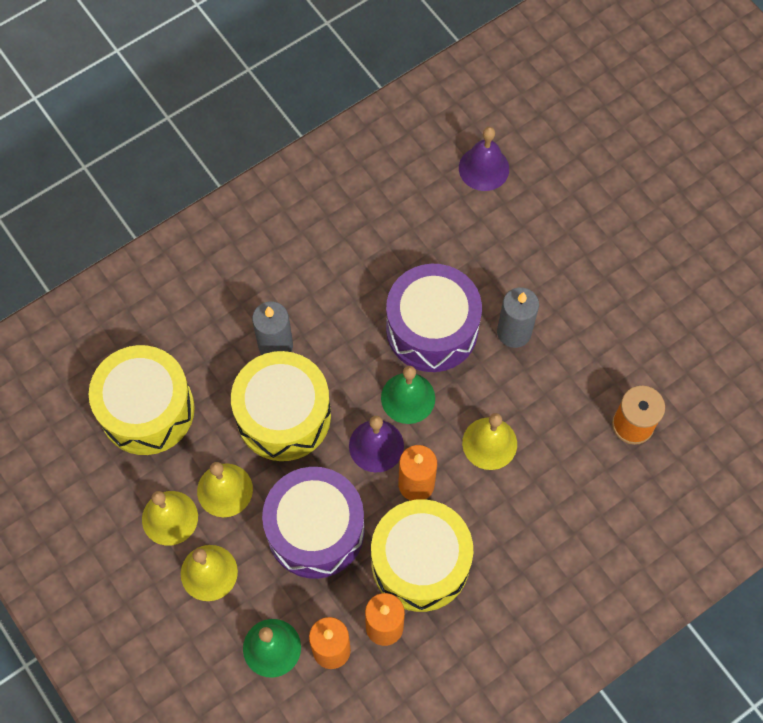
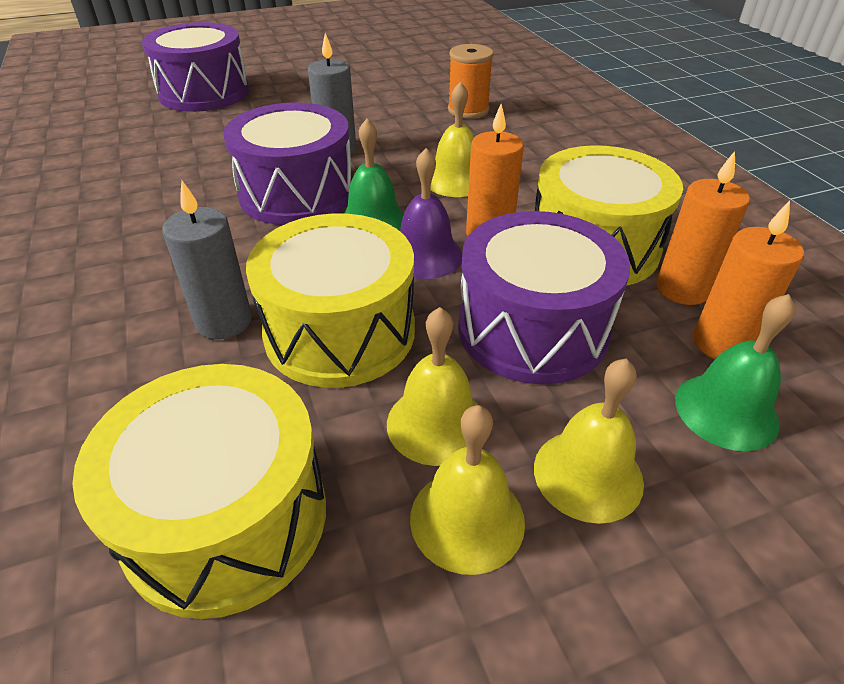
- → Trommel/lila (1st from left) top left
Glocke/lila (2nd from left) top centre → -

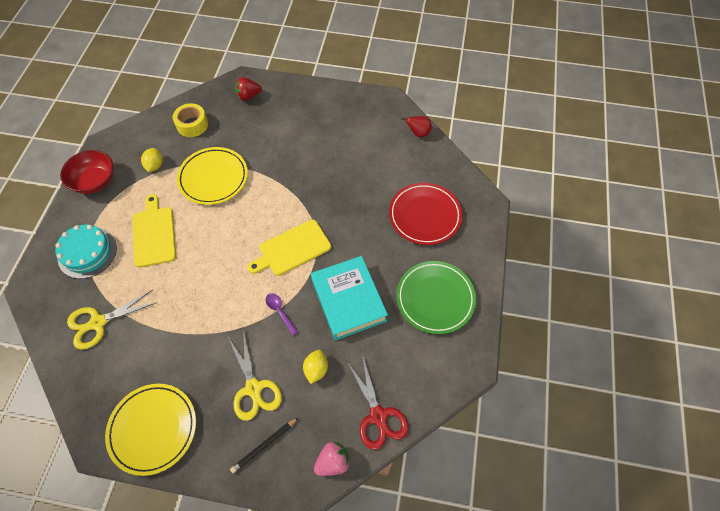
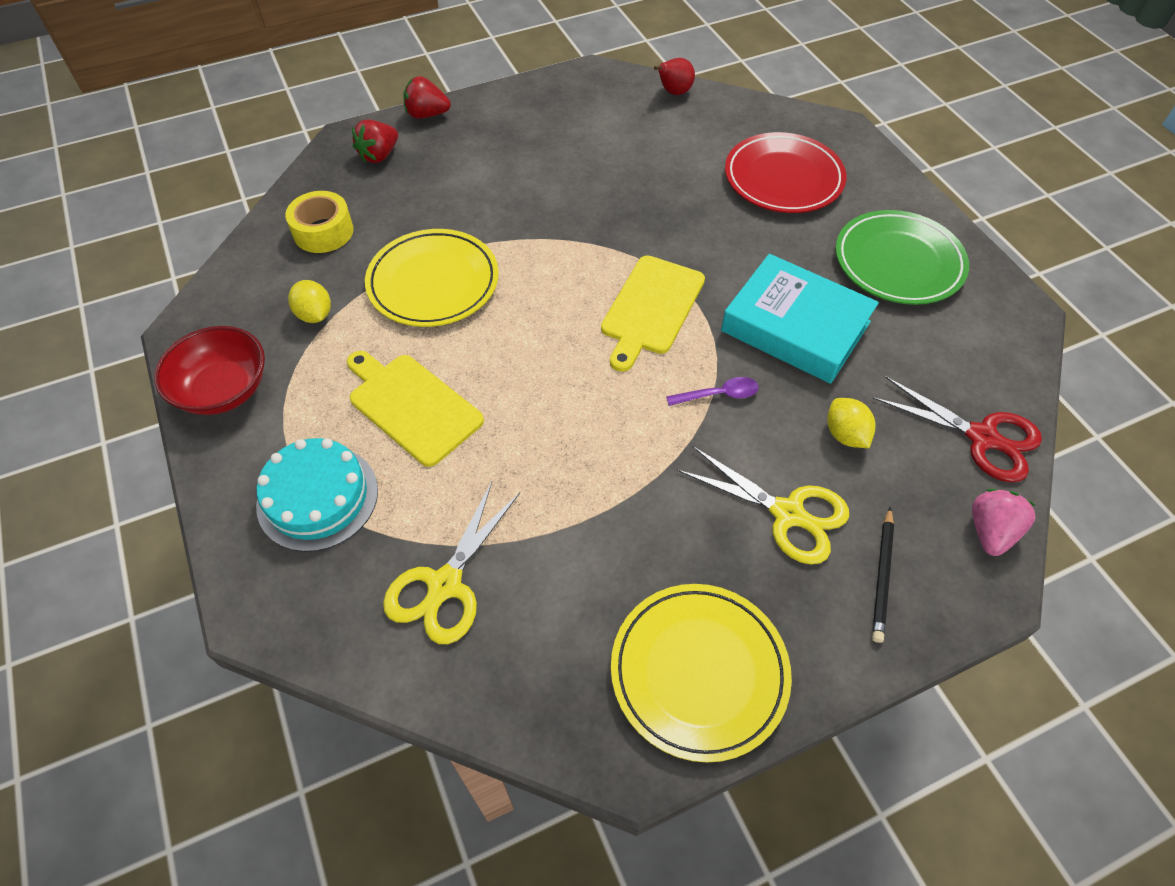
- → Erdbeere/rot (2nd from left) top centre
Löffel/lila centre, 150 degrees clockwise

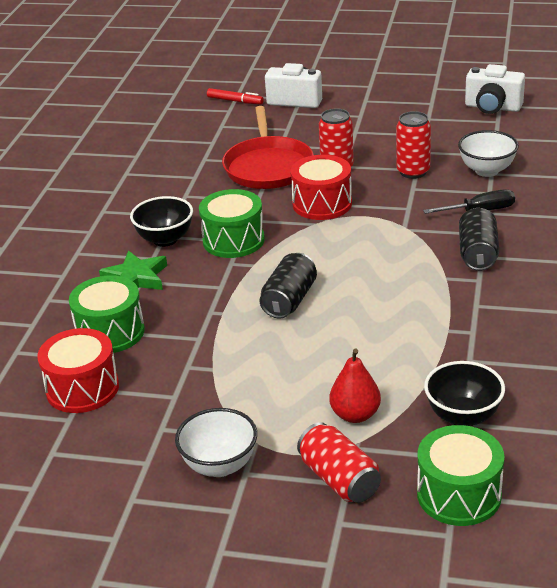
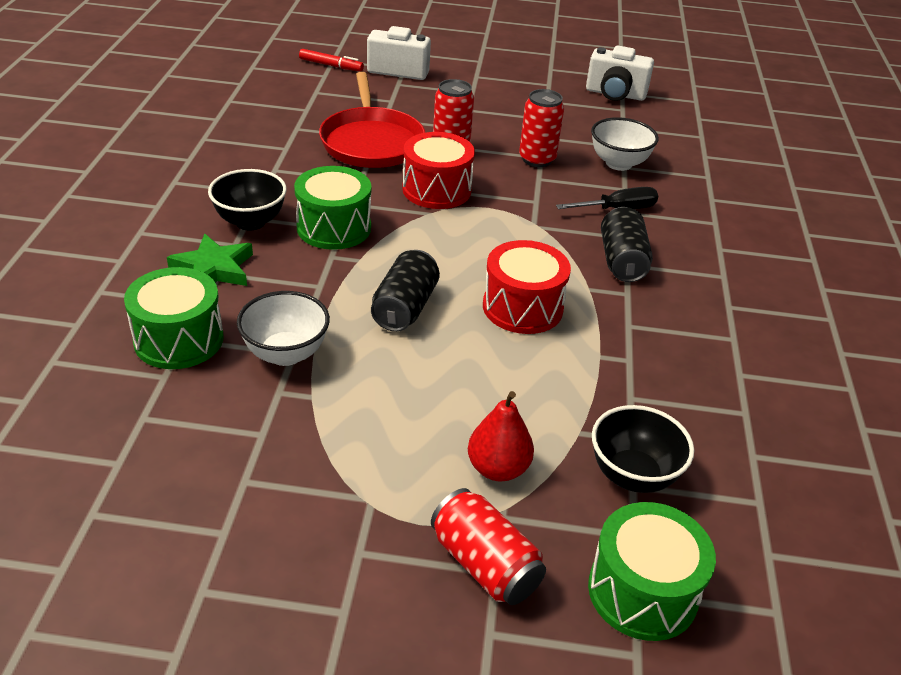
Schüssel/weiß (1st from left) bottom centre → Schüssel/weiß (1st from left) middle left, moved
Trommel/rot (1st from left in the first image) middle left → Trommel/rot (2nd from left) centre, moved

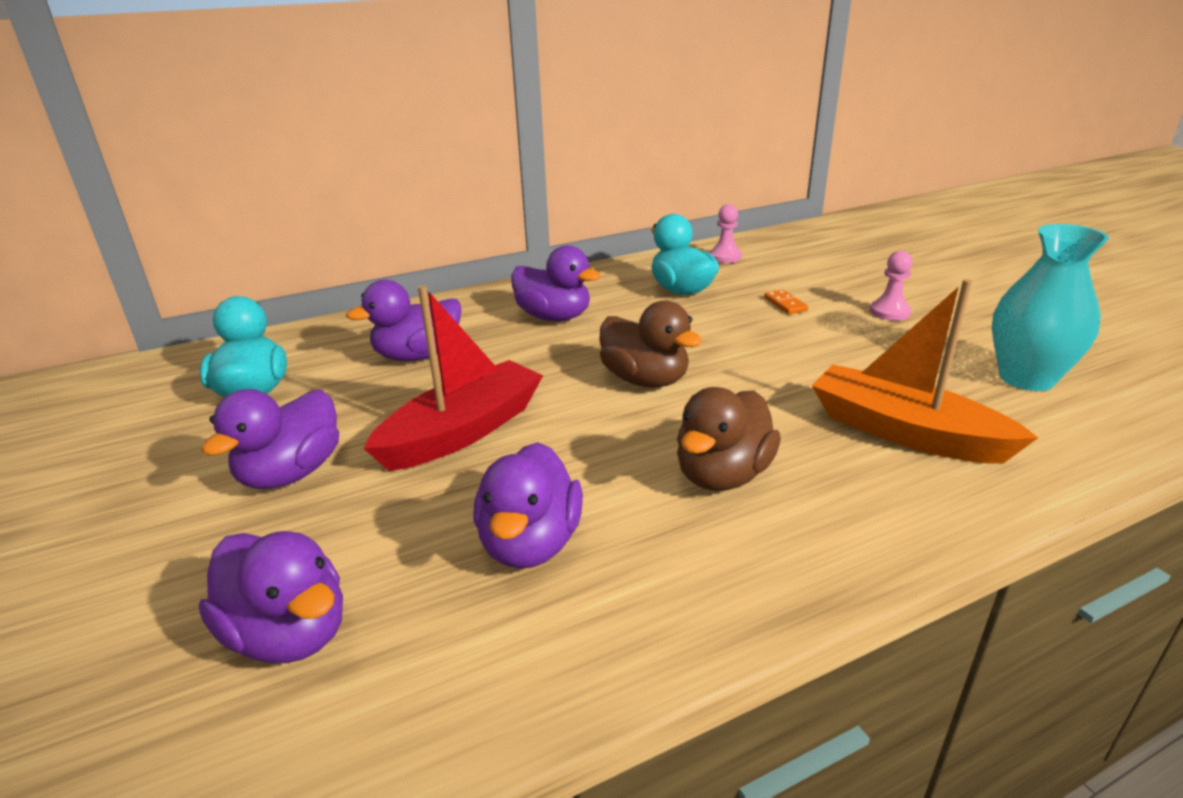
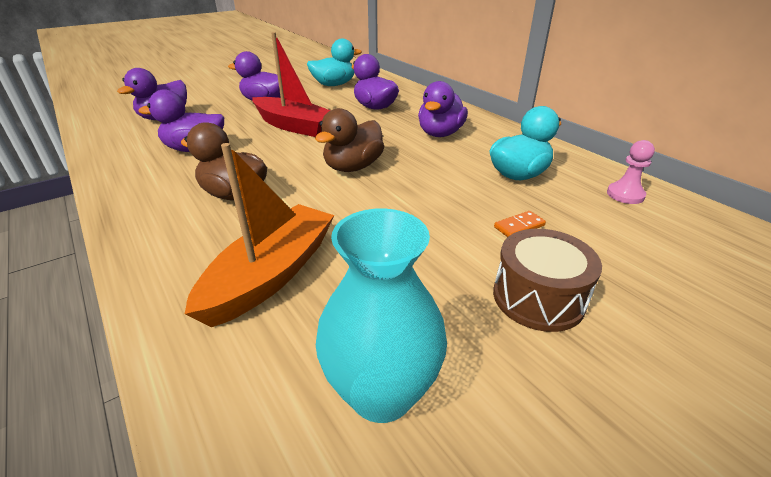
Bauer/rosa (2nd from left) middle right → Trommel/braun middle right

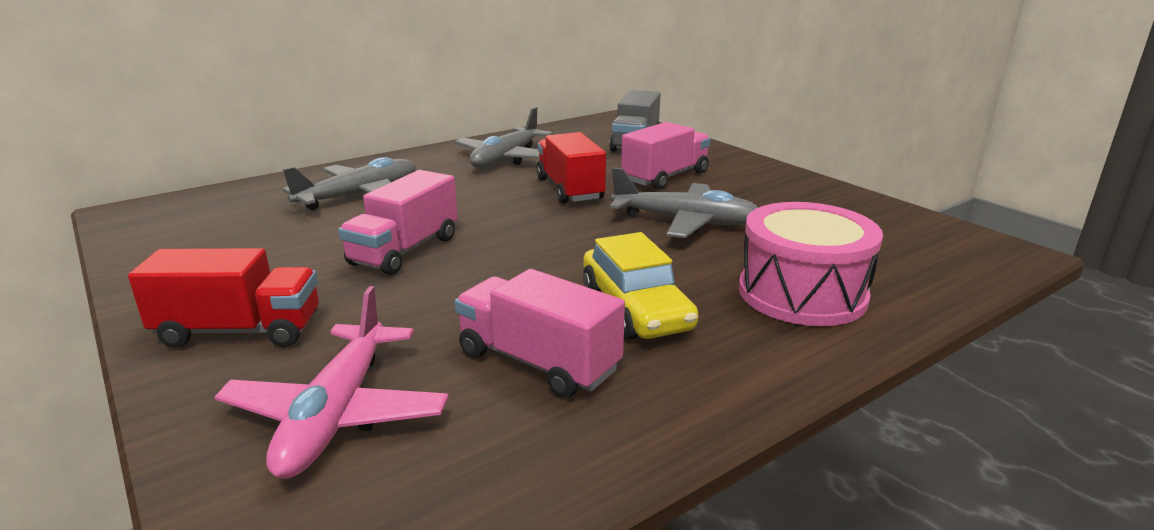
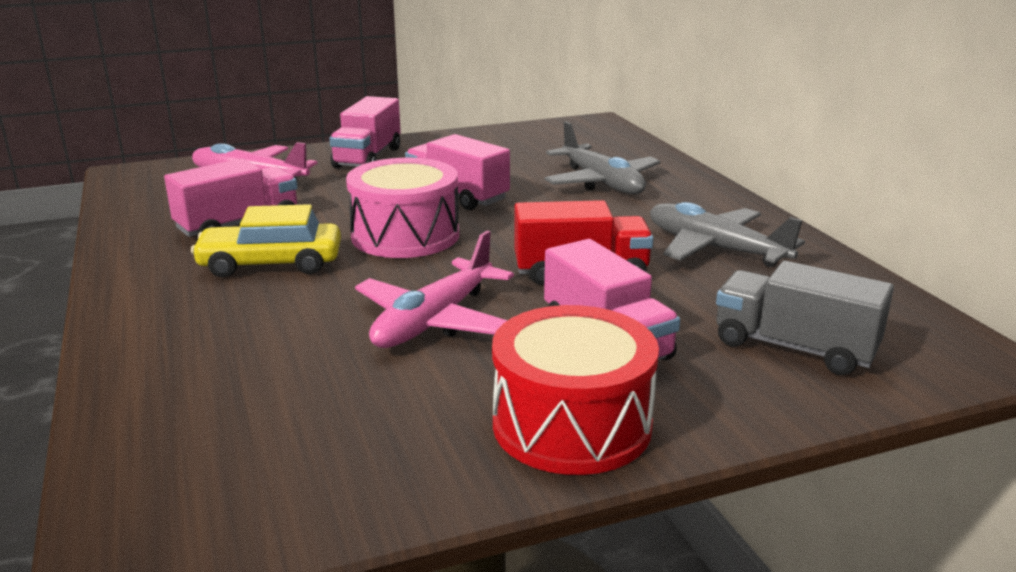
Lastwagen/rot (1st from left) middle left → Lastwagen/rosa (2nd from left) top centre
Trommel/rosa middle right → Trommel/rosa centre, moved
Flugzeug/grau (3rd from left) centre → Flugzeug/rosa (2nd from left) centre
- → Trommel/rot bottom centre

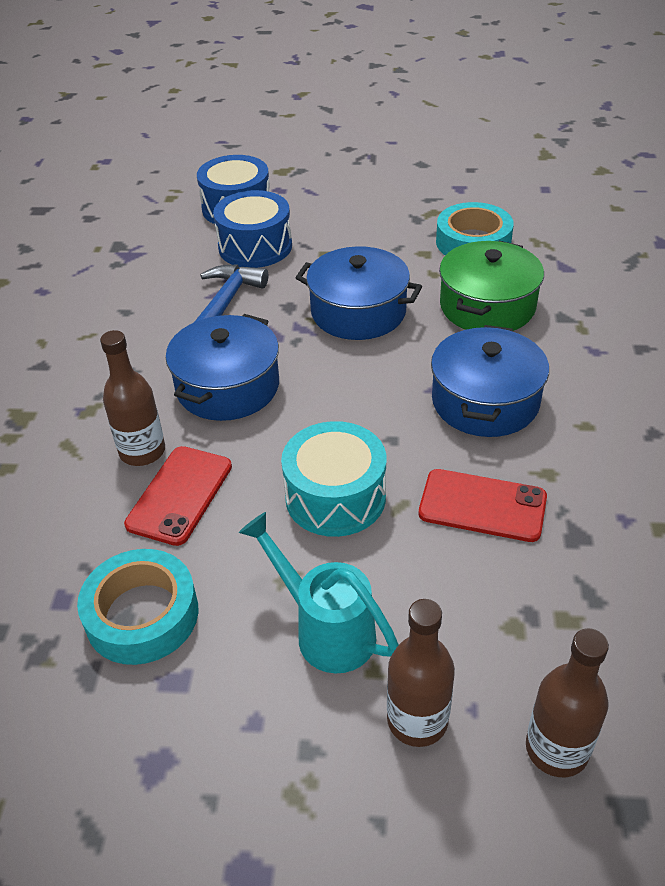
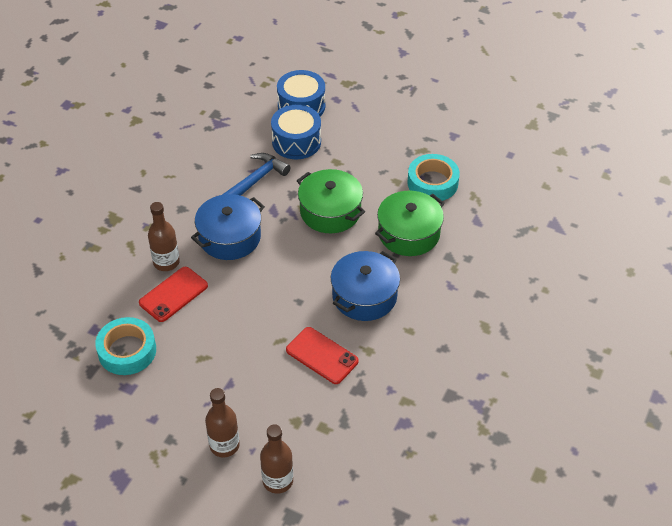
Kochtopf/blau (2nd from left) top centre → Kochtopf/grün (1st from left) centre
Gießkanne/türkis bottom centre → -
Trommel/türkis centre → -

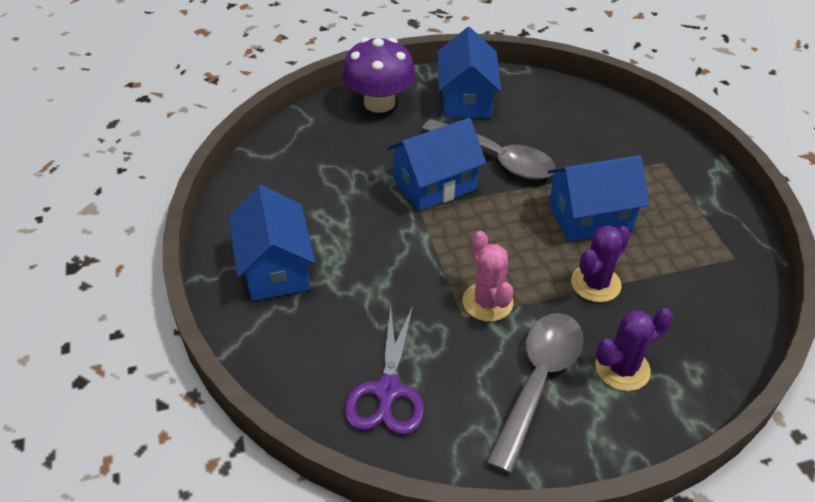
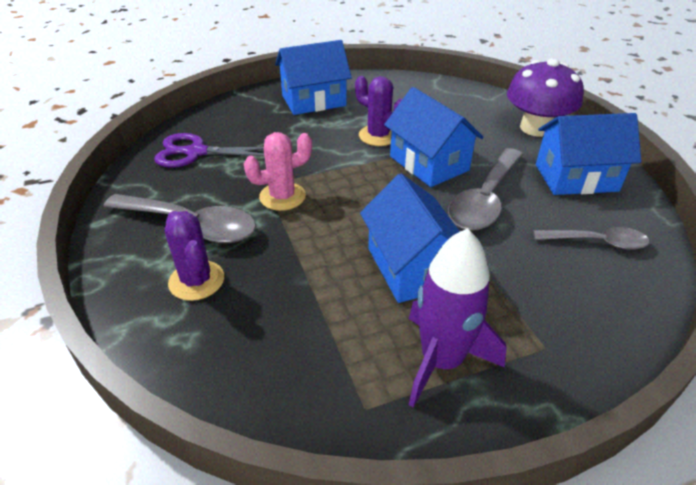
Kaktus/lila (1st from left in the first image) middle right → Kaktus/lila (2nd from left) top centre, moved
- → Rakete/lila centre
- → Löffel/grau (3rd from left) middle right

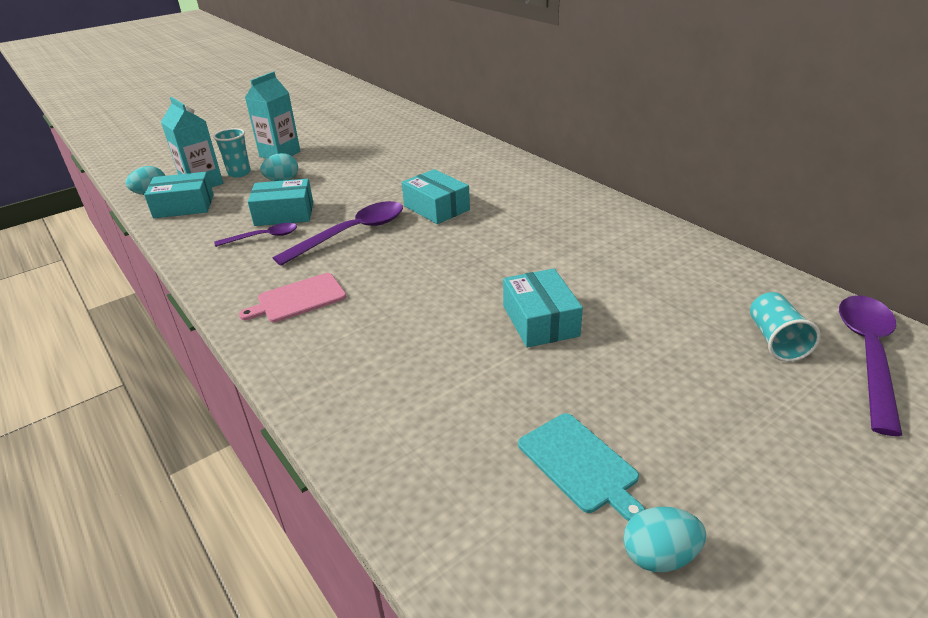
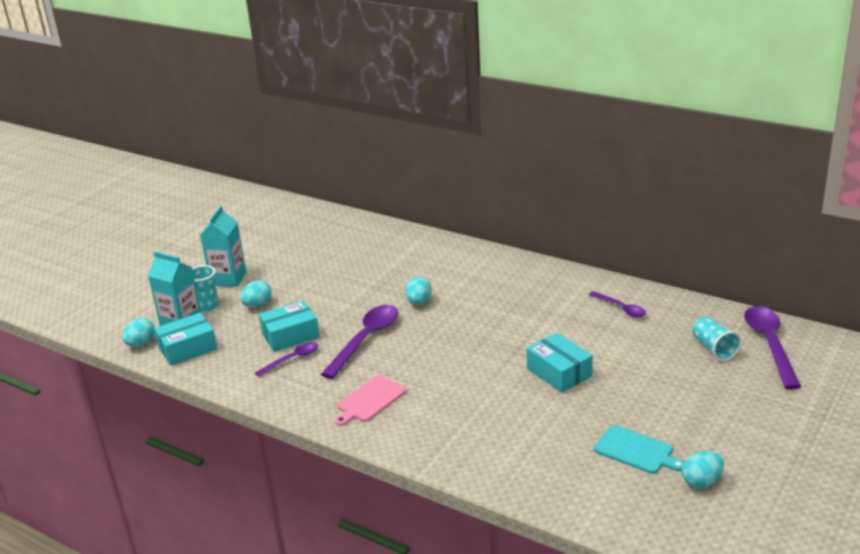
Schachtel/türkis (3rd from left) top centre → Ei/türkis (3rd from left) centre
- → Löffel/lila (3rd from left) middle right

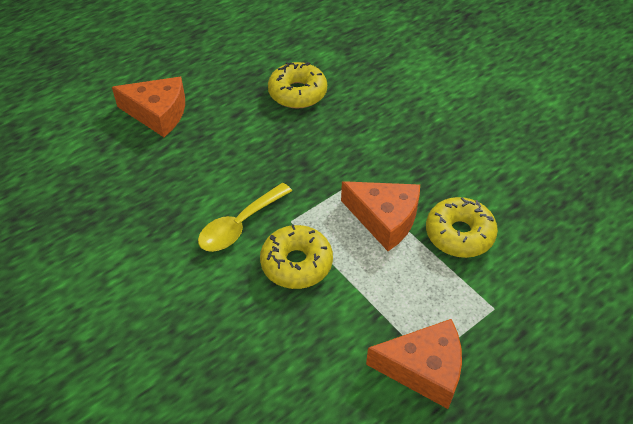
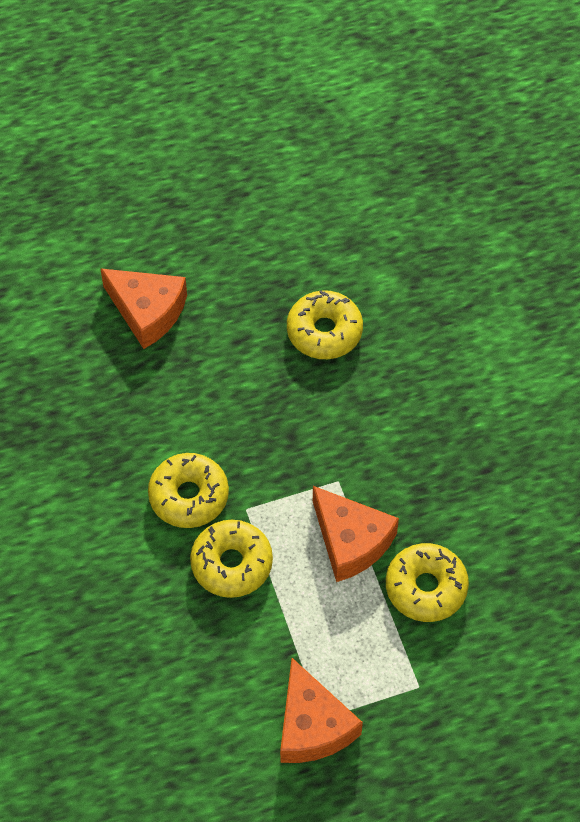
Löffel/gelb centre → Donut/gelb (1st from left) middle left
Käse/orange (3rd from left in the first image) bottom centre → Käse/orange (2nd from left) bottom centre, 45 degrees clockwise

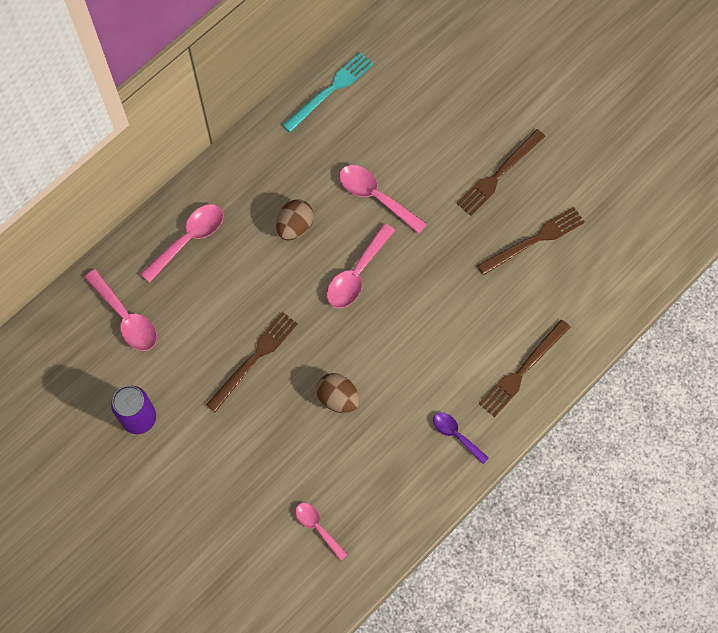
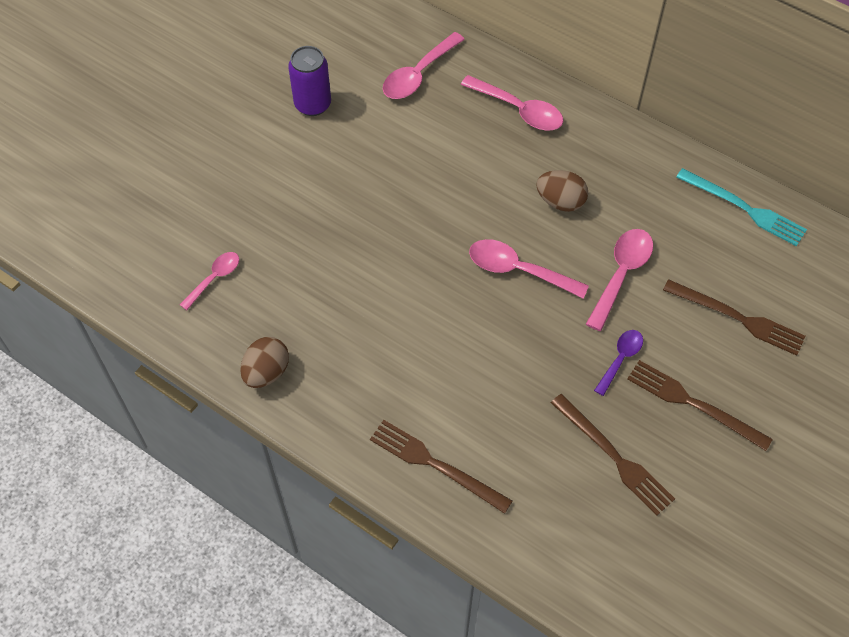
Ei/braun (2nd from left in the first image) centre → Ei/braun (1st from left) middle left, moved
Löffel/lila bottom centre → Löffel/lila middle right, moved
Gabel/braun (1st from left in the first image) centre → Gabel/braun (4th from left) middle right, moved

